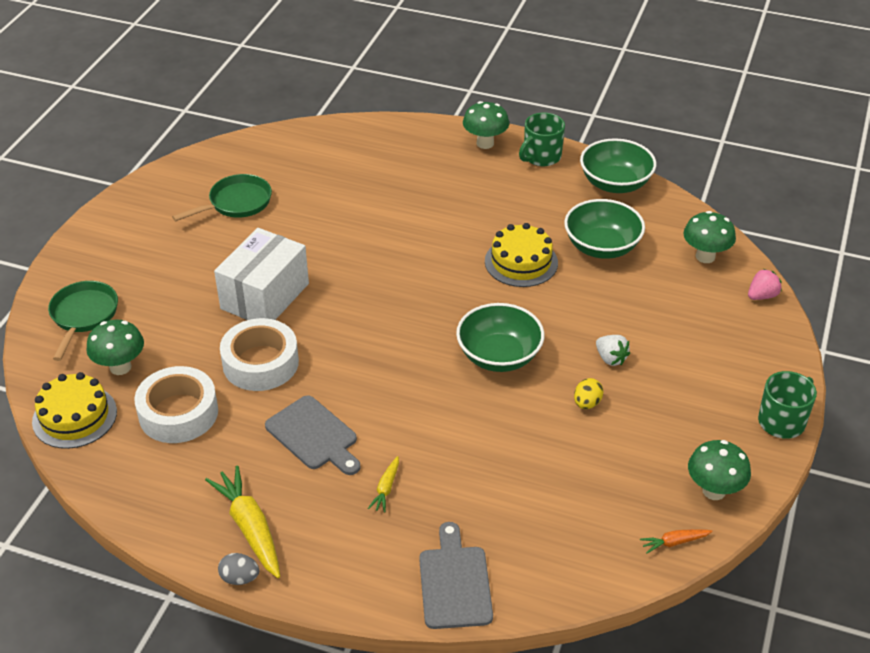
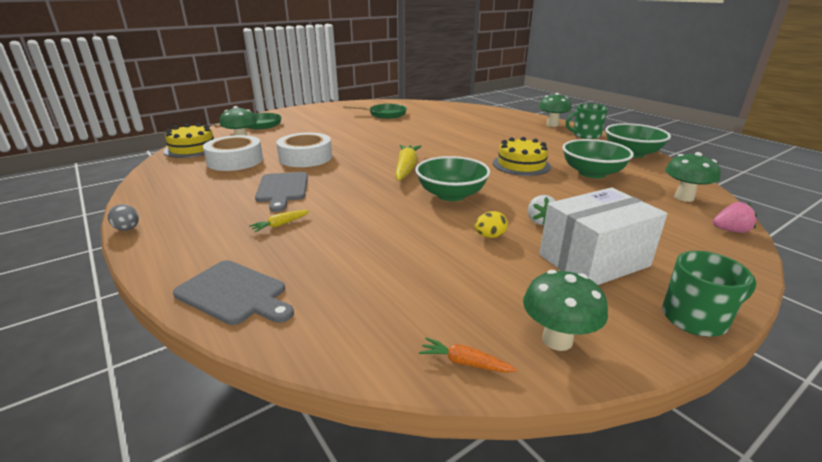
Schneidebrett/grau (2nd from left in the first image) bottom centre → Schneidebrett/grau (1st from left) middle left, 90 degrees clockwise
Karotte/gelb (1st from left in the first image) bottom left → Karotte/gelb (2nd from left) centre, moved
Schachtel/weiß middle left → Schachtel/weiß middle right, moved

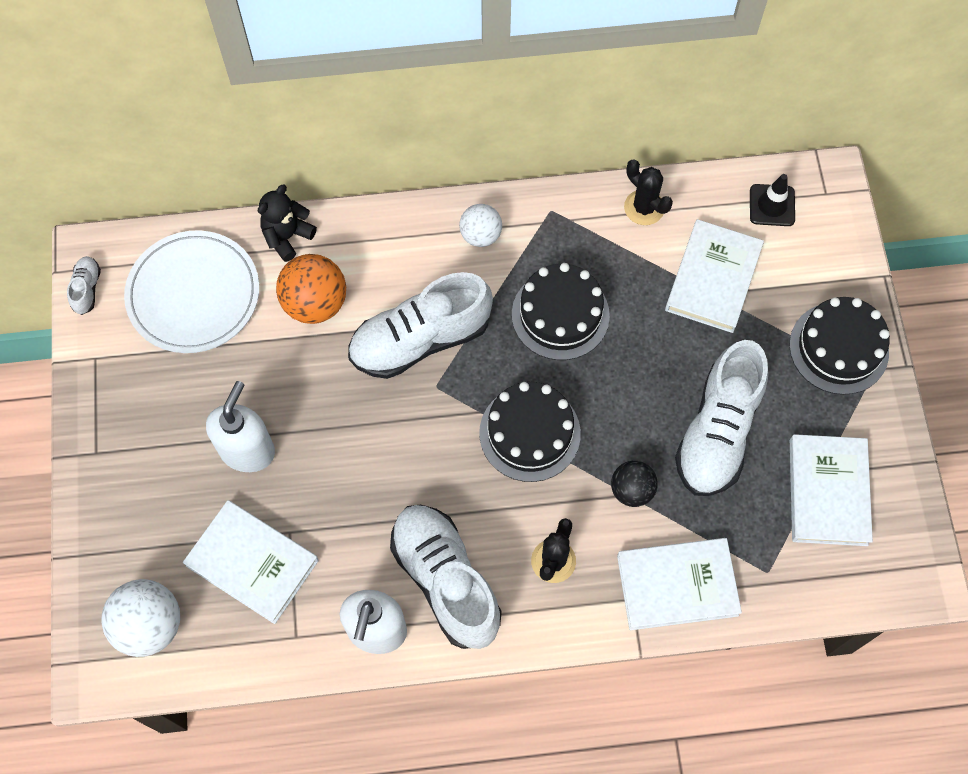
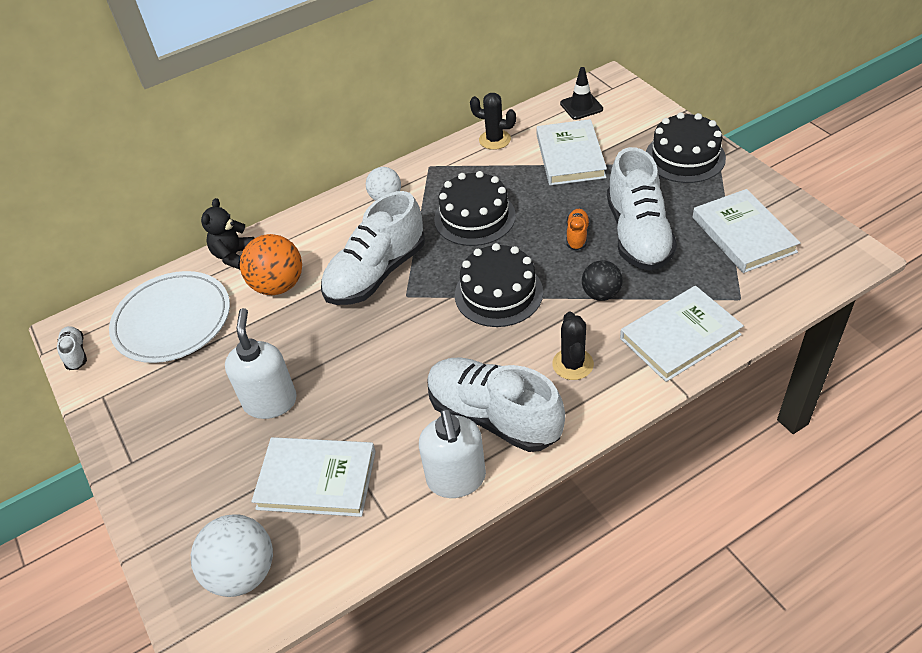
- → Schuh/orange centre

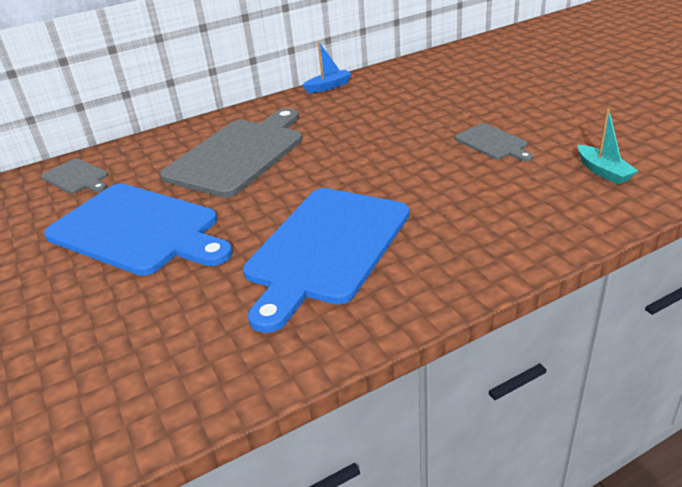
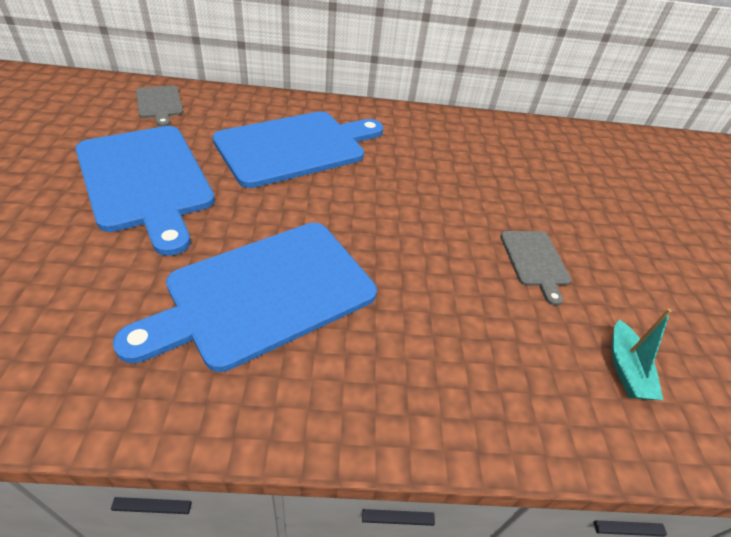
Schneidebrett/grau (2nd from left) top centre → Schneidebrett/blau (3rd from left) top centre
Boot/blau top centre → -

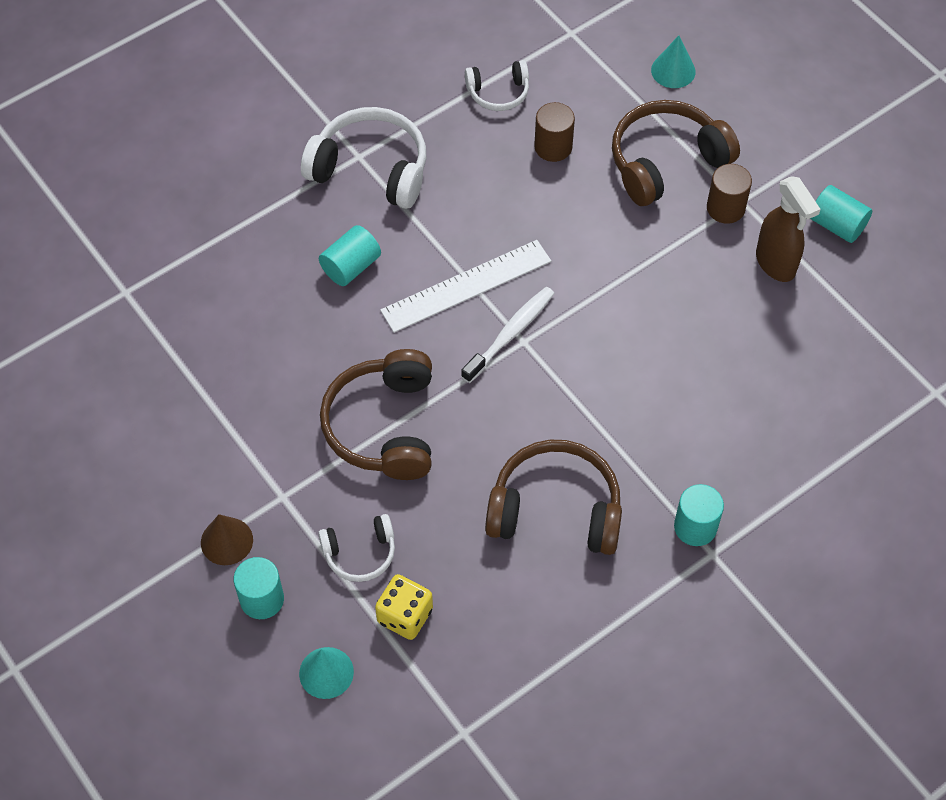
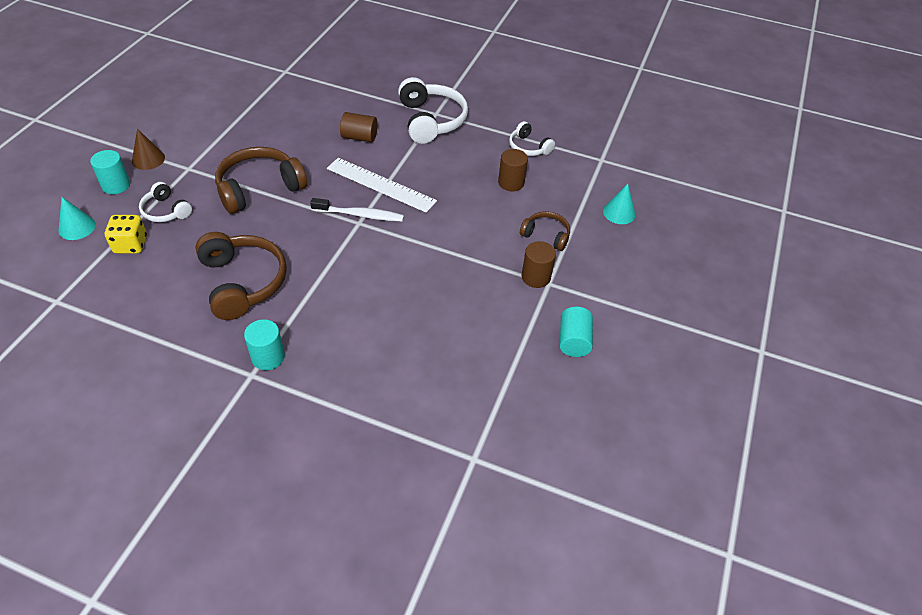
Vollzylinder/türkis (2nd from left) top centre → Vollzylinder/braun (1st from left) top centre
Kopfhörer/braun (3rd from left) top right → Kopfhörer/braun (3rd from left) centre, x0.55
Sprühflasche/braun top right → -

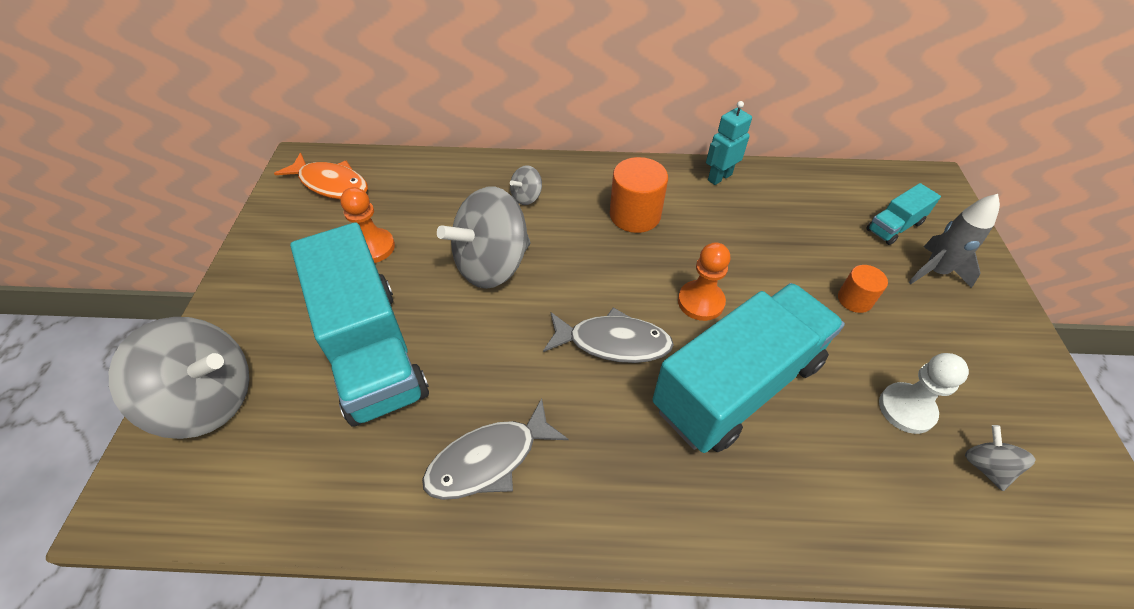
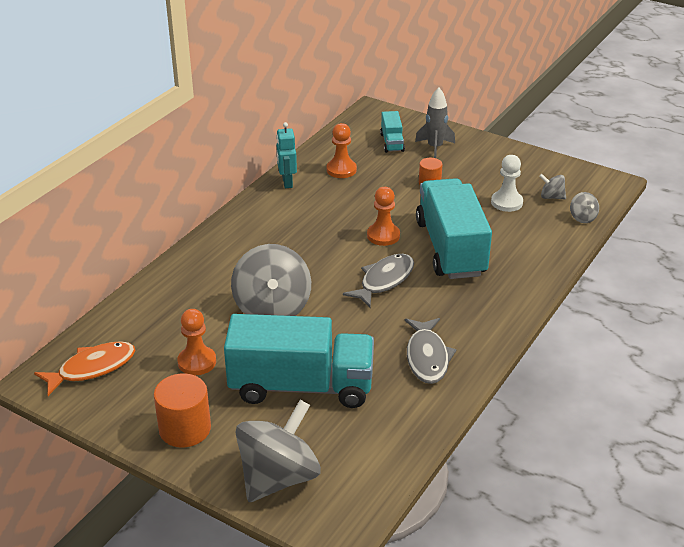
Vollzylinder/orange (1st from left) top centre → Vollzylinder/orange (1st from left) bottom left, moved
- → Bauer/orange (2nd from left) top centre
Kreisel/grau (3rd from left in the first image) top centre → Kreisel/grau (4th from left) middle right, moved

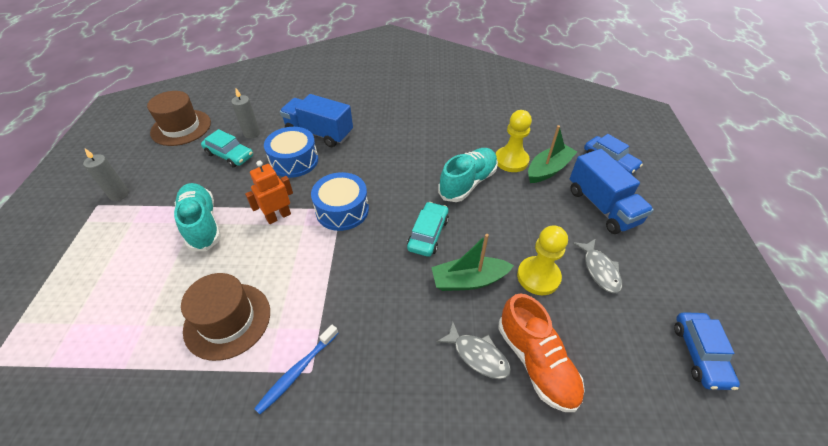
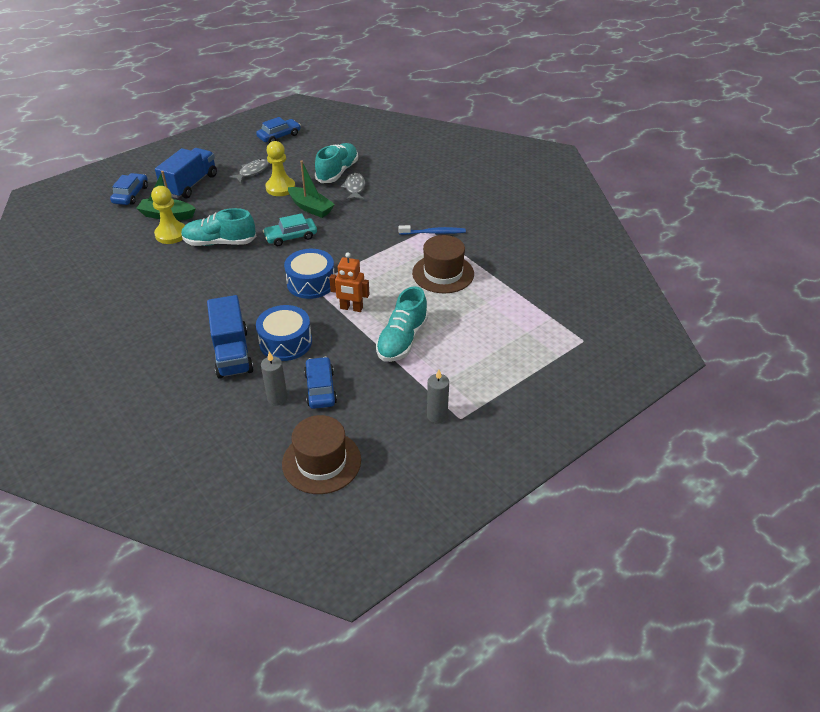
Auto/türkis (1st from left) top left → Auto/blau (3rd from left) centre
Schuh/orange bottom centre → Schuh/türkis (2nd from left) top centre

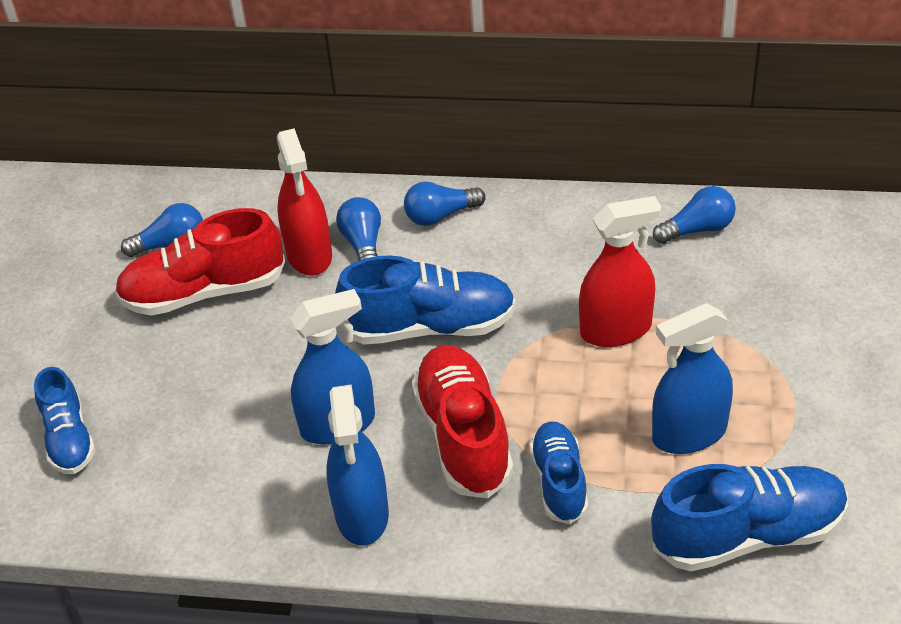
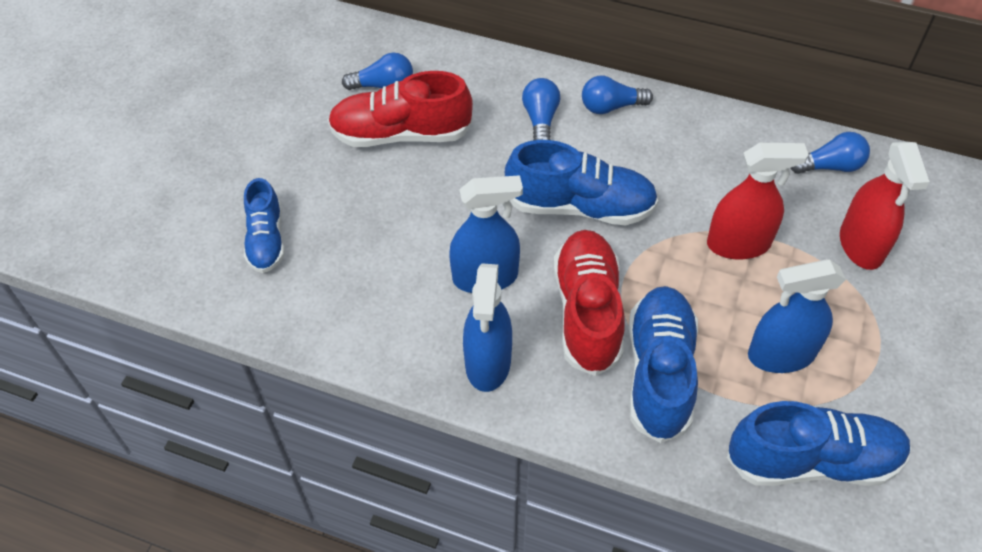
Schuh/blau (3rd from left) bottom centre → Schuh/blau (3rd from left) middle right, x1.61
Sprühflasche/rot (1st from left in the first image) top centre → Sprühflasche/rot (2nd from left) middle right, moved

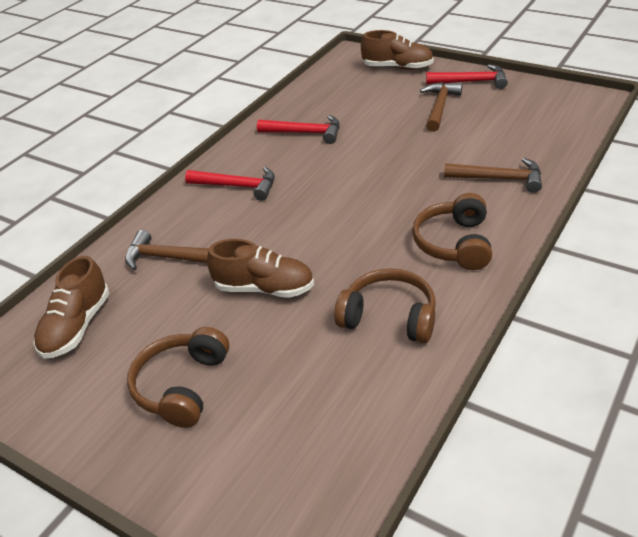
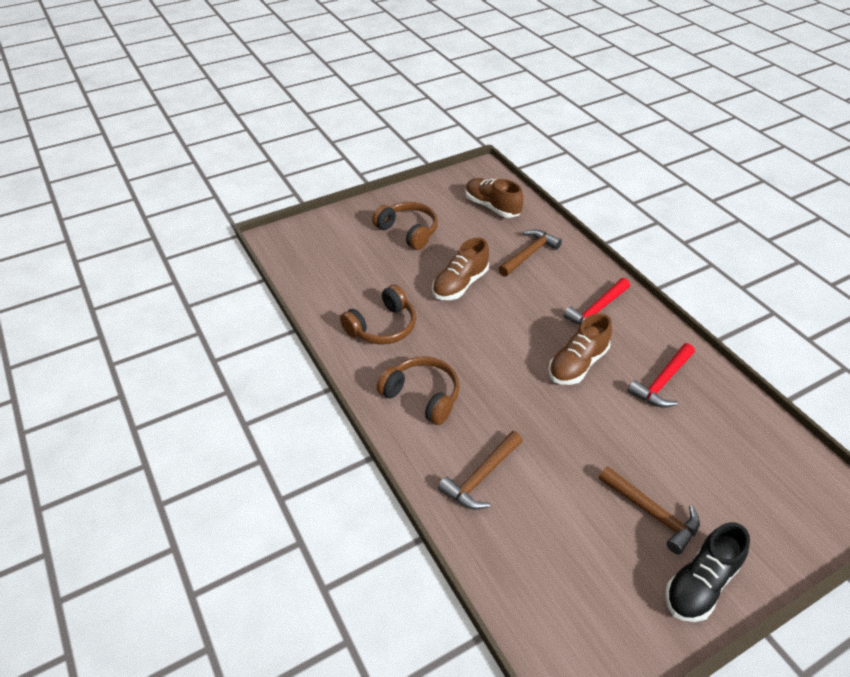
Schuh/braun (3rd from left) top centre → Schuh/braun (3rd from left) middle right, moved
Hammer/rot (3rd from left) top right → Schuh/schwarz bottom right

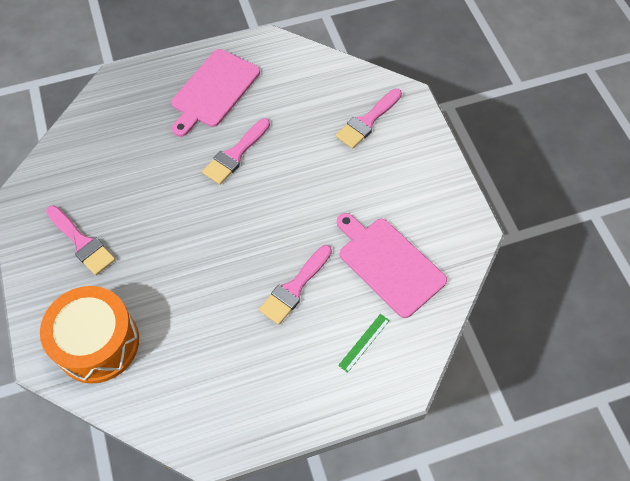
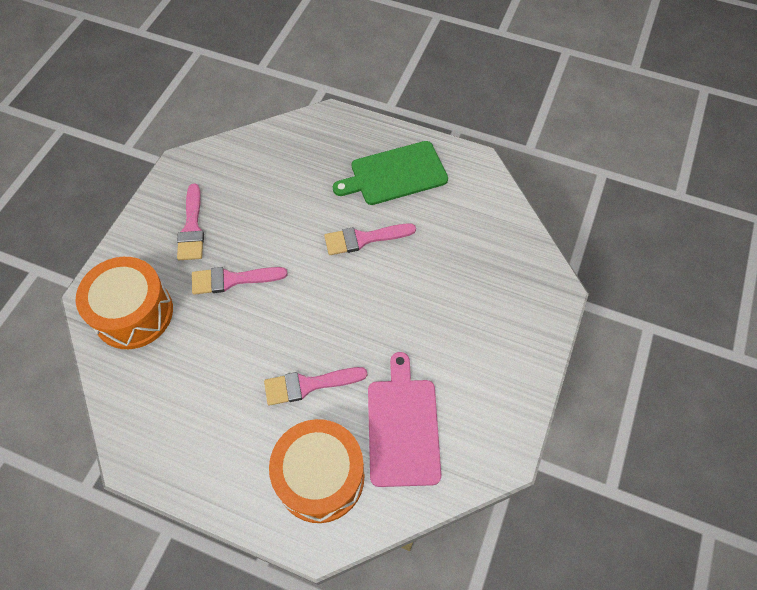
Pinsel/rosa (4th from left in the first image) top centre → Pinsel/rosa (2nd from left) middle left, moved
Lineal/grün bottom centre → Trommel/orange (2nd from left) bottom centre
Schneidebrett/rosa (1st from left) top centre → Schneidebrett/grün top centre

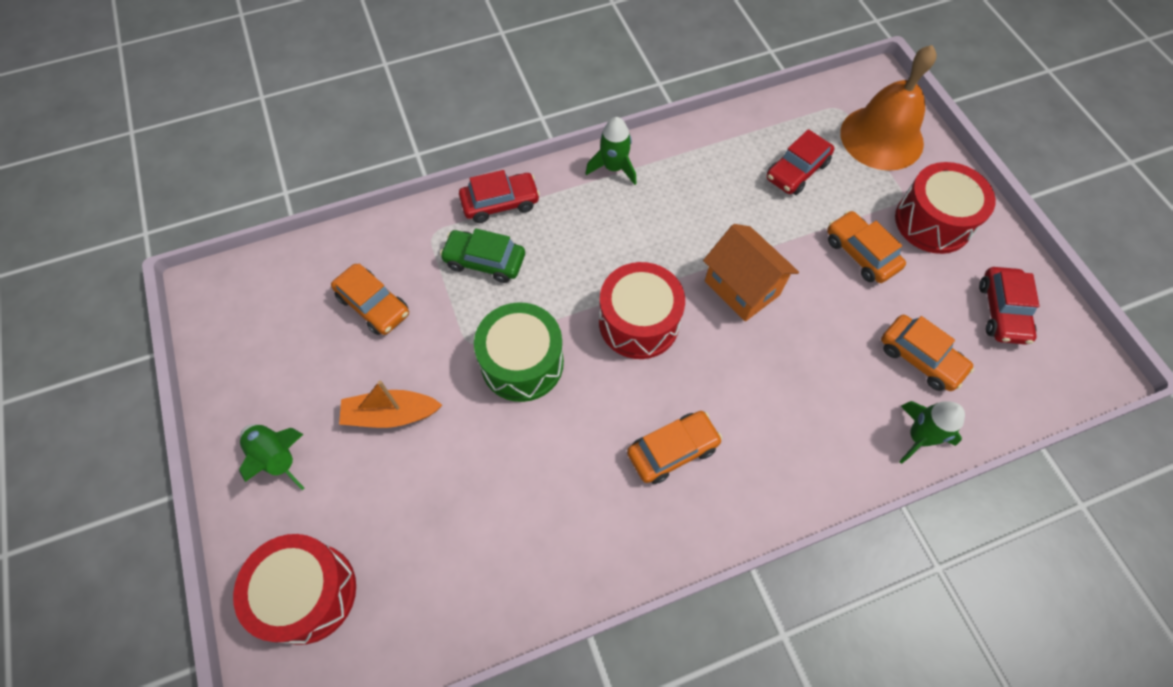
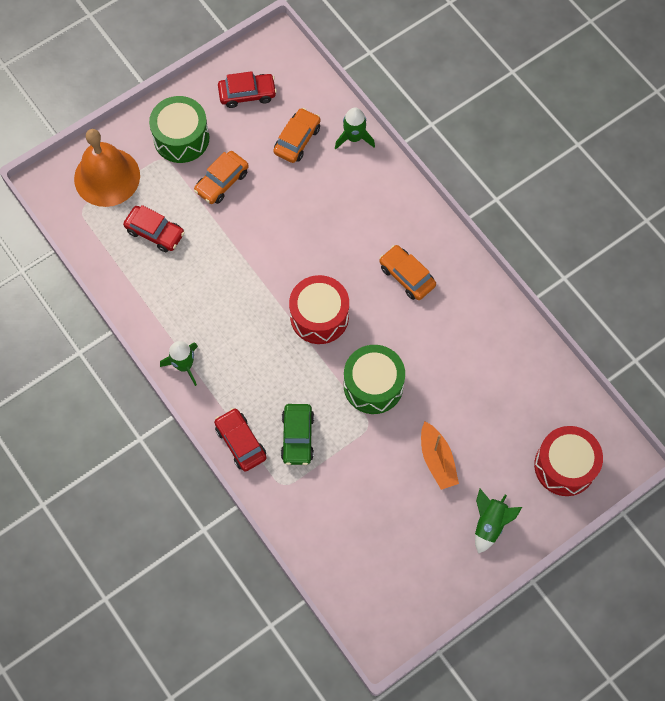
Trommel/rot (3rd from left) top right → Trommel/grün (1st from left) top left
Auto/orange (1st from left) middle left → -
Haus/orange centre → -

